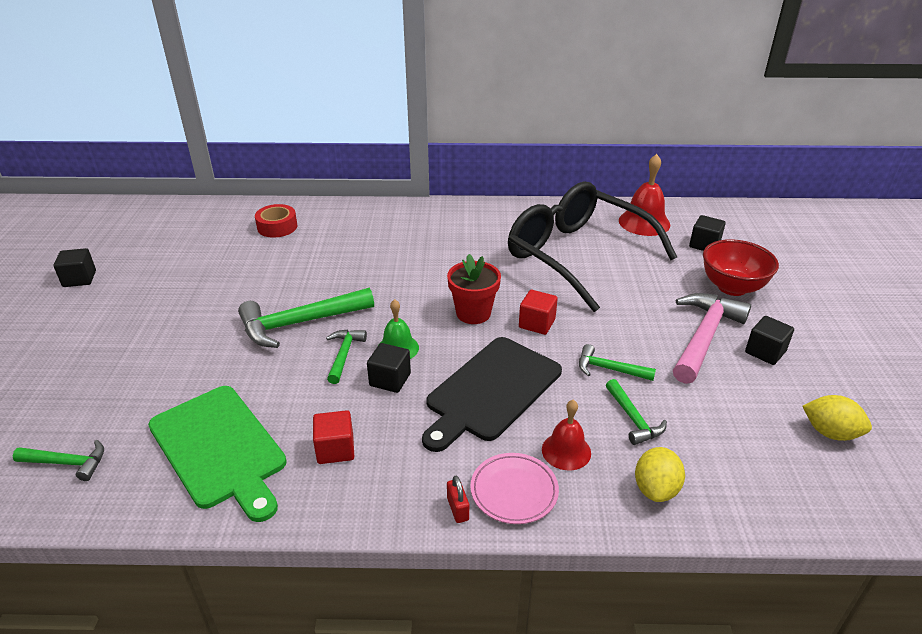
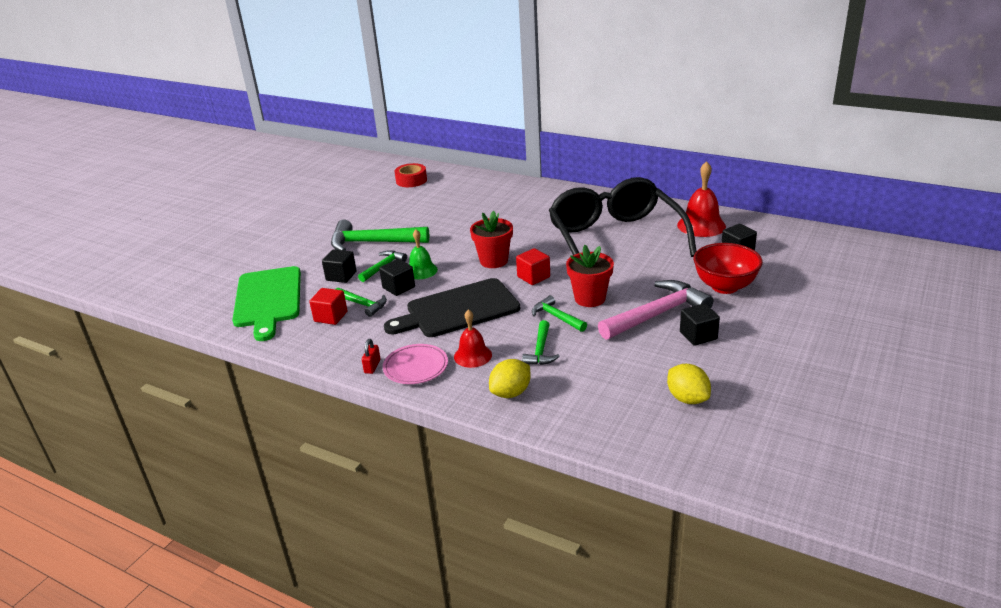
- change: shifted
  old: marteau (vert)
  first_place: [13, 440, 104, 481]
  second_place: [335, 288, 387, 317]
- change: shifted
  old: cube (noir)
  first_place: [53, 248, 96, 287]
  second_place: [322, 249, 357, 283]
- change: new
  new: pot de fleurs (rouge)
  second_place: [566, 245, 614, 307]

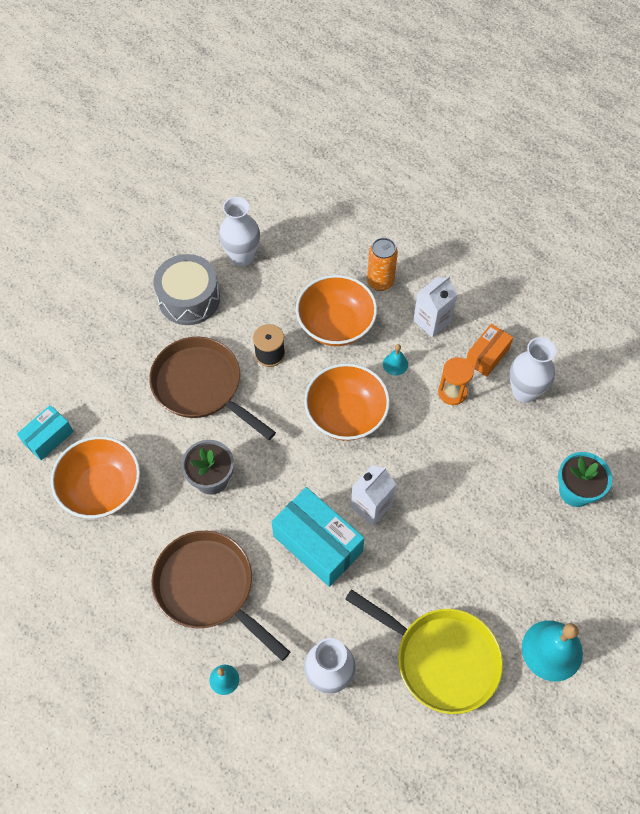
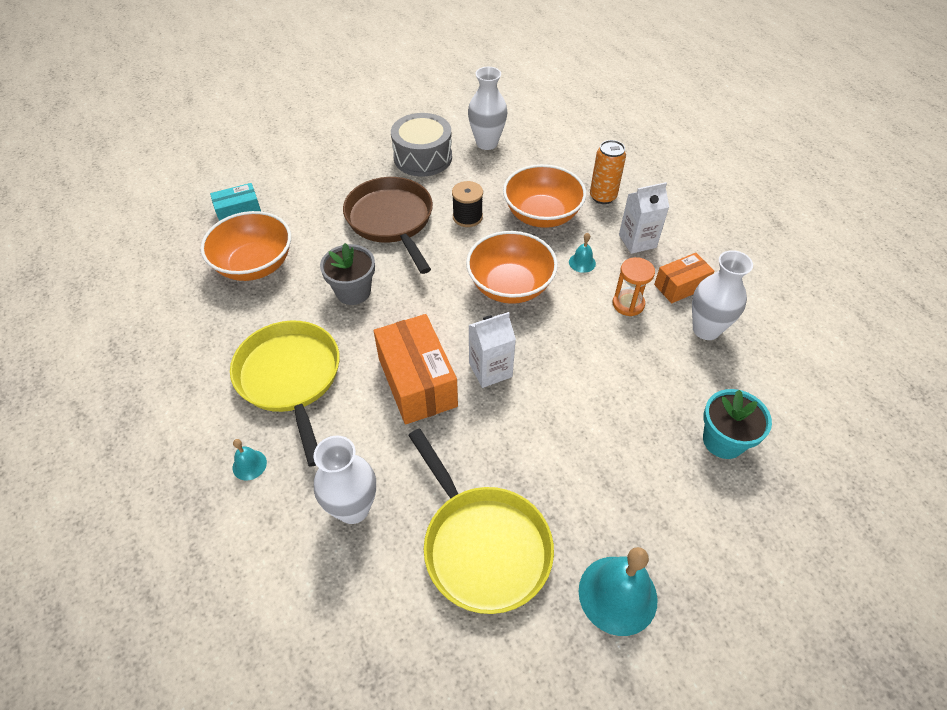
- change: repainted
  old: poêle (marron)
  new: poêle (jaune)
  first_place: [151, 531, 290, 661]
  second_place: [230, 320, 340, 467]
- change: repainted
  old: boîte (turquoise)
  new: boîte (orange)
  first_place: [271, 487, 365, 587]
  second_place: [374, 314, 458, 425]

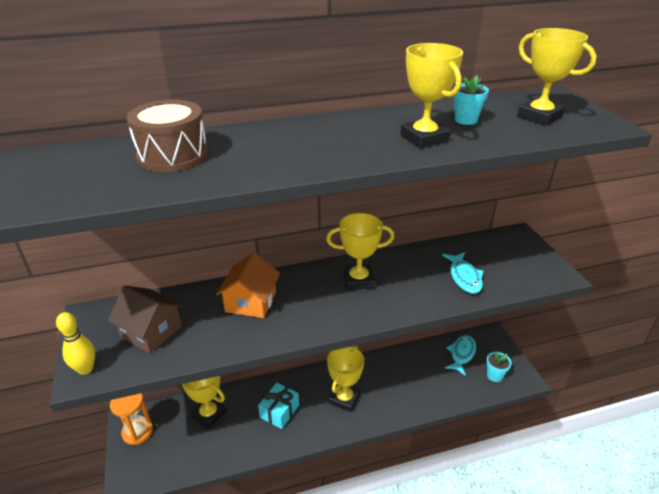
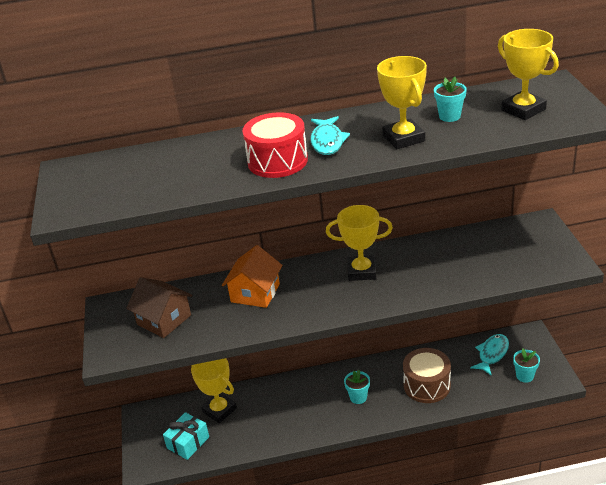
- change: gone
  old: quille (jaune)
  first_place: [56, 312, 95, 375]
- change: gone
  old: sablier (orange)
  first_place: [110, 393, 153, 445]
- change: shifted
  old: tambour (marron)
  first_place: [126, 100, 208, 172]
  second_place: [403, 348, 451, 403]
- change: shifted
  old: cadeau (turquoise)
  first_place: [258, 383, 299, 429]
  second_place: [163, 412, 209, 460]
- change: swapped
  old: trophée (jaune)
  new: pot de fleurs (turquoise)
  first_place: [327, 346, 364, 412]
  second_place: [344, 370, 370, 404]
- change: shifted
  old: poisson (turquoise)
  first_place: [442, 252, 484, 294]
  second_place: [310, 116, 350, 155]
- change: new
  new: tambour (rouge)
  second_place: [242, 112, 308, 178]

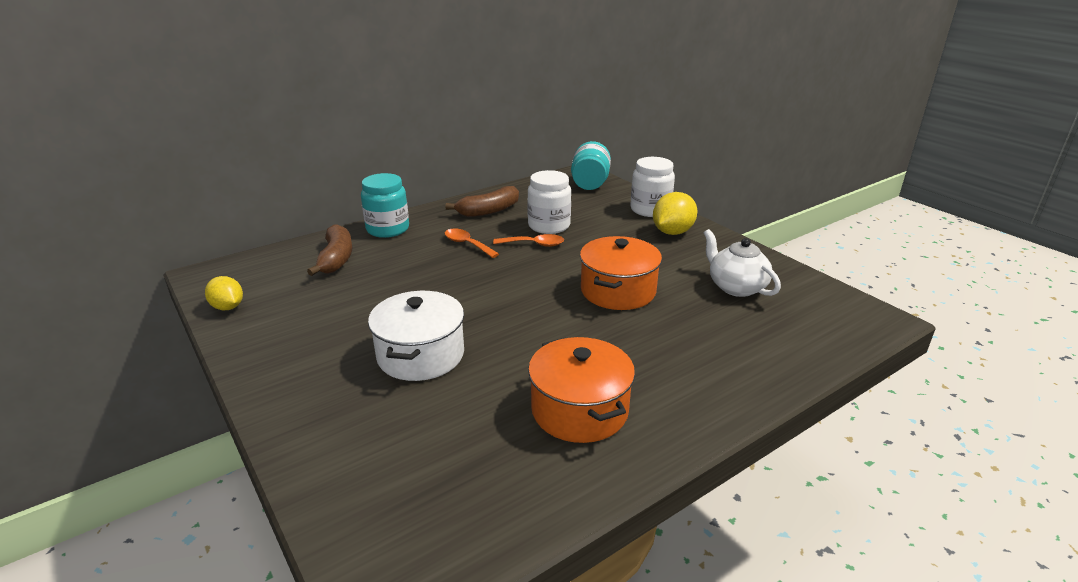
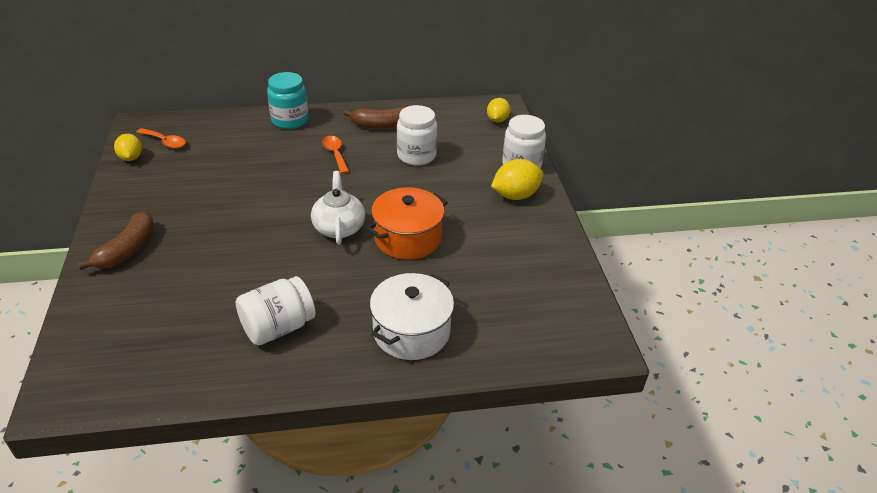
- change: shifted
  old: banane (marron)
  first_place: [307, 224, 352, 276]
  second_place: [78, 211, 154, 270]
- change: shifted
  old: marmite (blanc)
  first_place: [368, 291, 464, 381]
  second_place: [370, 273, 454, 360]
- change: shifted
  old: cuillère (orange)
  first_place: [493, 234, 564, 247]
  second_place: [137, 128, 186, 149]
- change: swapped
  old: marmite (orange)
  new: bocal (blanc)
  first_place: [528, 337, 635, 443]
  second_place: [236, 276, 316, 346]
- change: swapped
  old: bocal (turquoise)
  new: citron (jaune)
  first_place: [571, 141, 611, 190]
  second_place: [487, 98, 510, 123]
- change: shifted
  old: théière (blanc)
  first_place: [704, 229, 781, 297]
  second_place: [311, 171, 365, 245]

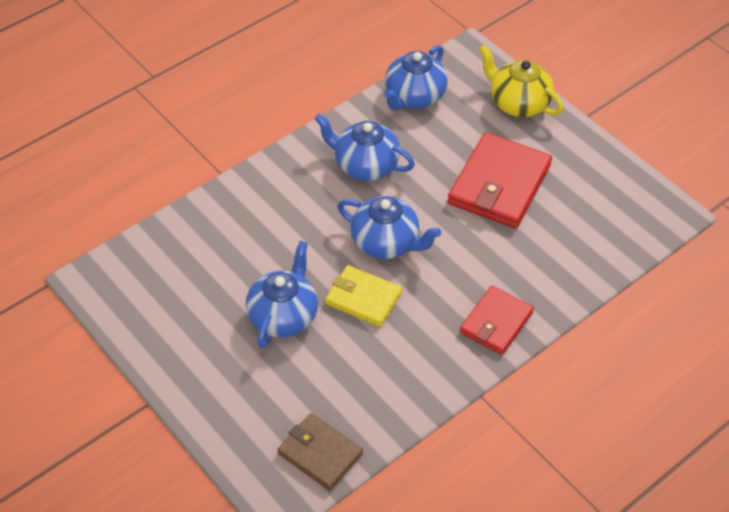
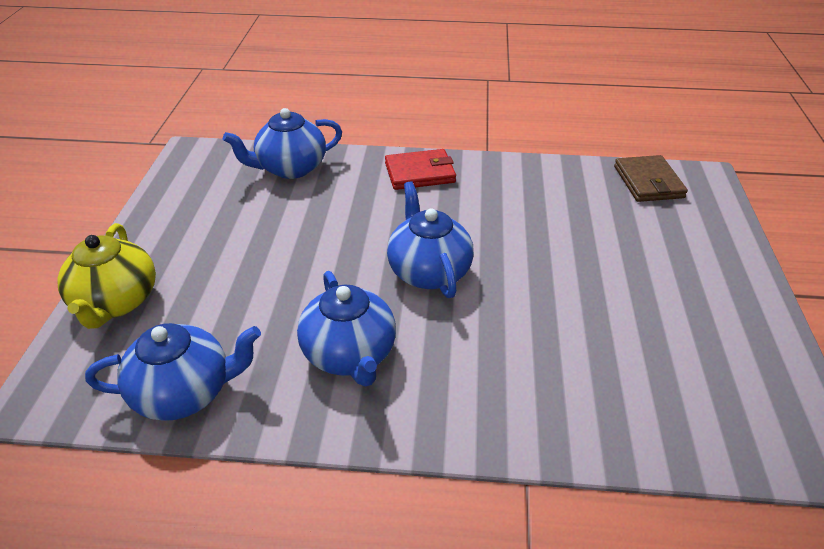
- change: shifted
  old: théière (bleu)
  first_place: [246, 241, 318, 349]
  second_place: [223, 108, 342, 179]
- change: gone
  old: portefeuille (jaune)
  first_place: [325, 265, 402, 327]
- change: gone
  old: portefeuille (rouge)
  first_place: [448, 132, 552, 228]

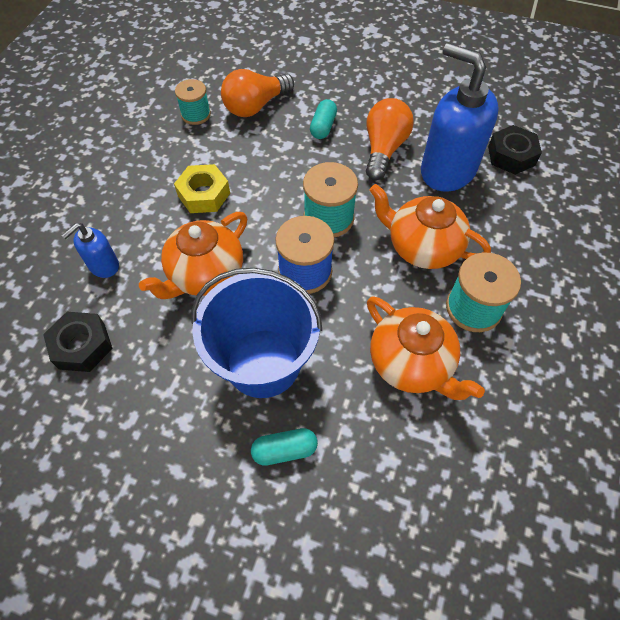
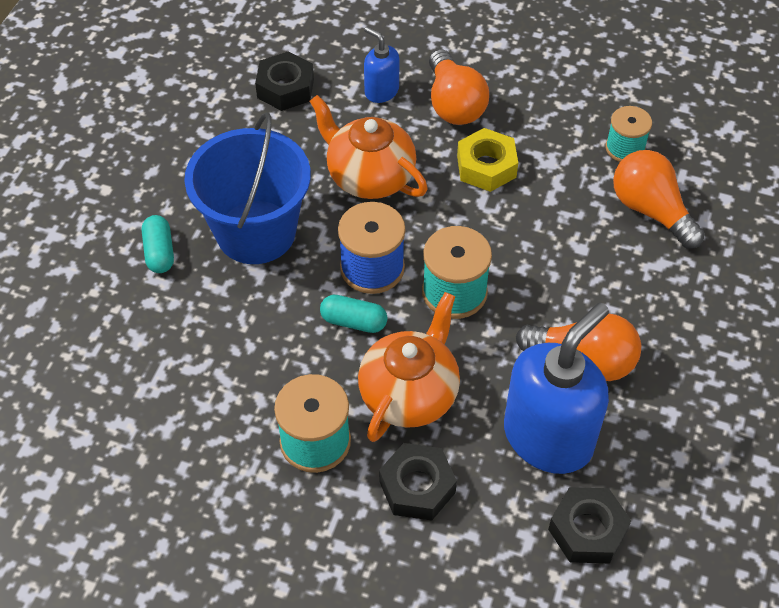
- change: shifted
  old: gélule (turquoise)
  first_place: [310, 99, 337, 139]
  second_place: [320, 295, 387, 333]
- change: gone
  old: théière (orange)
  first_place: [367, 296, 485, 400]
- change: new
  new: écrou (noir)
  second_place: [379, 443, 457, 521]
- change: new
  new: ampoule (orange)
  second_place: [429, 49, 489, 125]

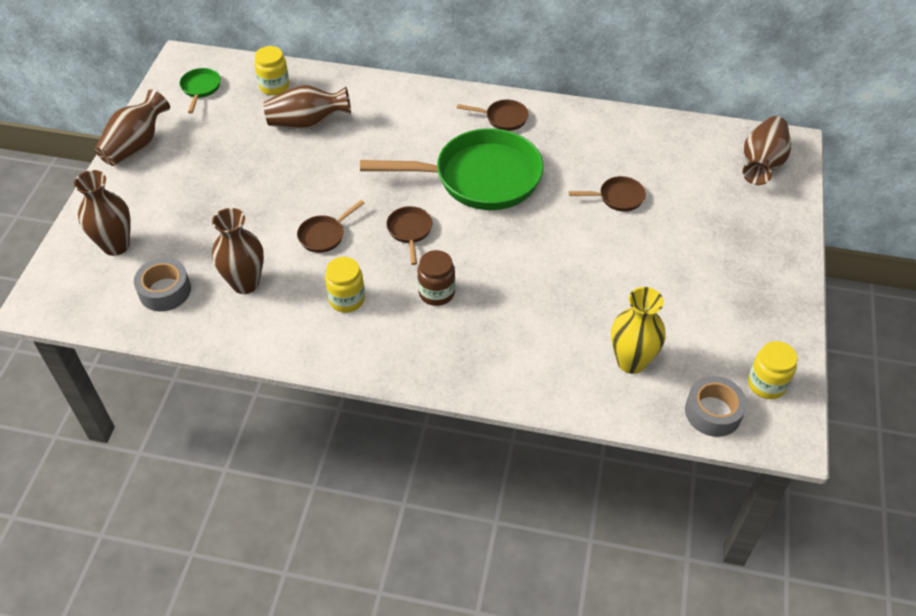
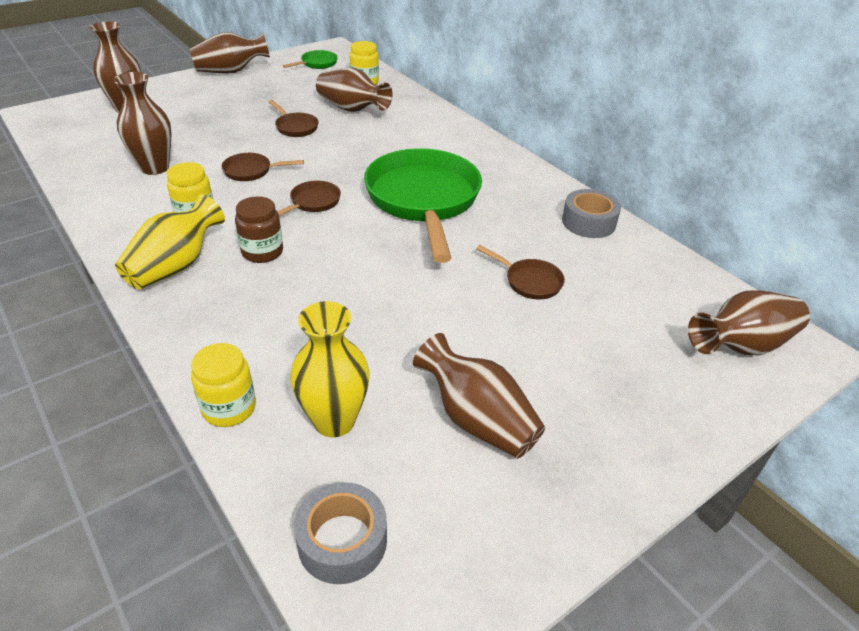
- change: shifted
  old: ruban adhésif (gris)
  first_place: [134, 258, 191, 311]
  second_place: [562, 189, 621, 238]
- change: rotated
  old: poêle (vert)
  first_place: [360, 128, 544, 210]
  second_place: [364, 148, 482, 263]
  degrees: -135
- change: shifted
  old: poêle (marron)
  first_place: [457, 100, 529, 131]
  second_place: [268, 100, 319, 137]
- change: shifted
  old: bocal (jaune)
  first_place: [748, 341, 797, 399]
  second_place: [191, 343, 256, 427]
- change: new
  new: vase (jaune)
  second_place: [115, 194, 225, 289]
- change: new
  new: vase (marron)
  second_place: [413, 333, 545, 459]

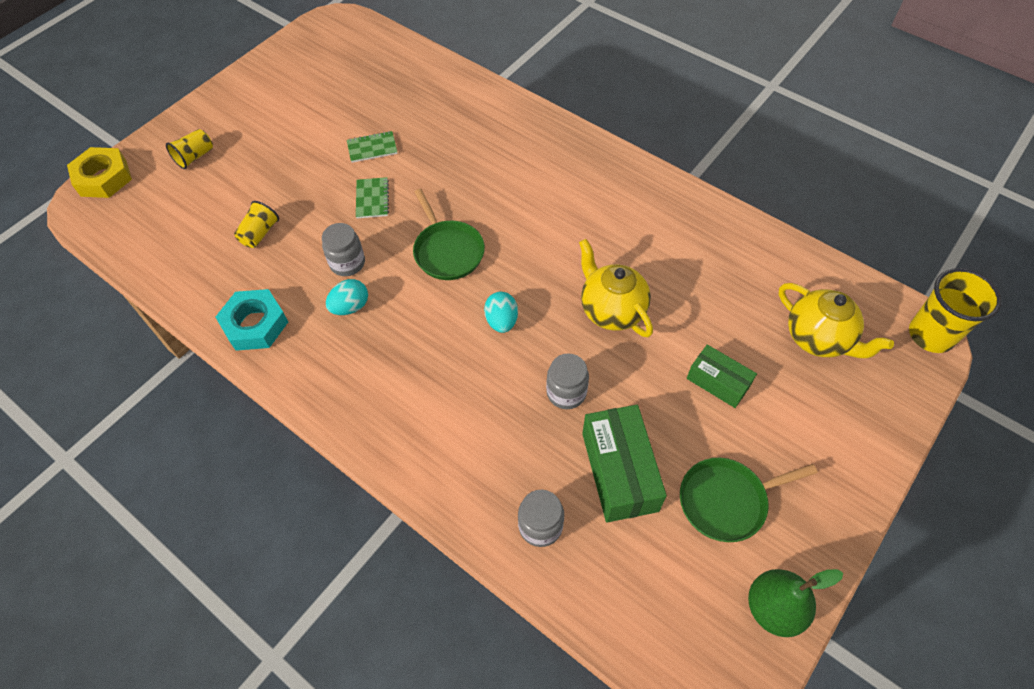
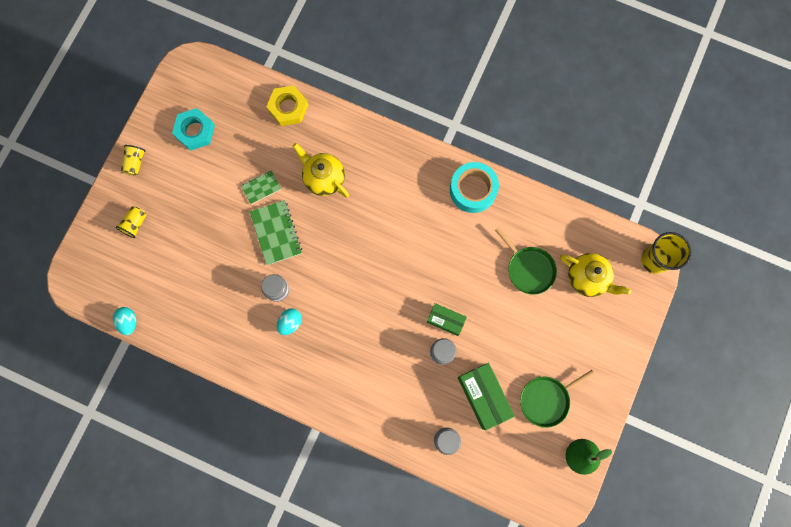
- change: shifted
  old: écrou (jaune)
  first_place: [67, 147, 132, 198]
  second_place: [266, 86, 308, 126]
- change: shifted
  old: écrou (turquoise)
  first_place: [215, 289, 288, 351]
  second_place: [172, 108, 215, 151]
- change: shifted
  old: gobelet (jaune)
  first_place: [234, 201, 279, 248]
  second_place: [121, 145, 145, 176]
- change: scaled
  old: carnet (vert)
  first_place: [356, 177, 389, 218]
  second_place: [250, 200, 302, 265]
  factor: 1.67
- change: shifted
  old: poêle (vert)
  first_place: [413, 189, 485, 280]
  second_place: [495, 227, 557, 295]
- change: shifted
  old: œuf (turquoise)
  first_place: [484, 292, 518, 333]
  second_place: [113, 307, 136, 335]
- change: shifted
  old: théière (jaune)
  first_place: [579, 239, 653, 337]
  second_place: [293, 143, 349, 198]
- change: shifted
  old: boîte (vert)
  first_place: [687, 344, 757, 408]
  second_place: [427, 303, 467, 336]
- change: new
  new: ruban adhésif (turquoise)
  second_place: [450, 162, 499, 213]

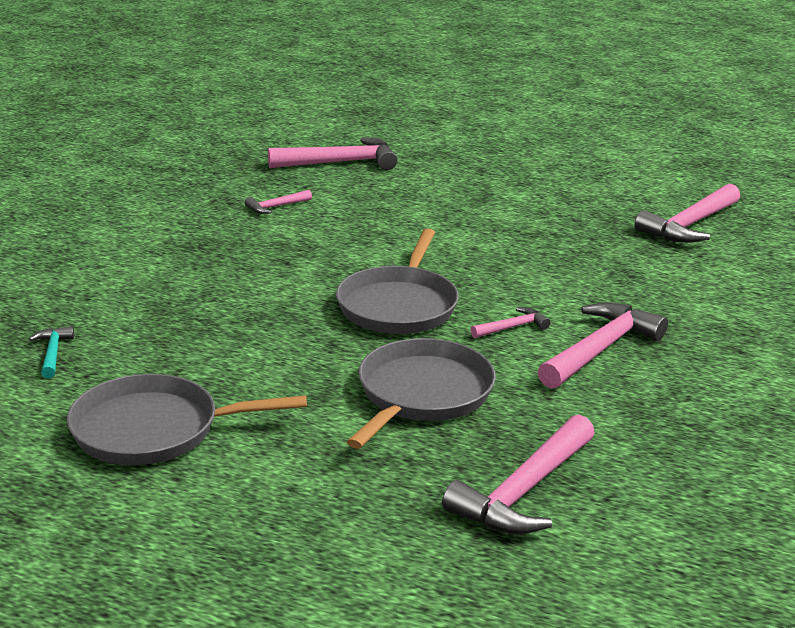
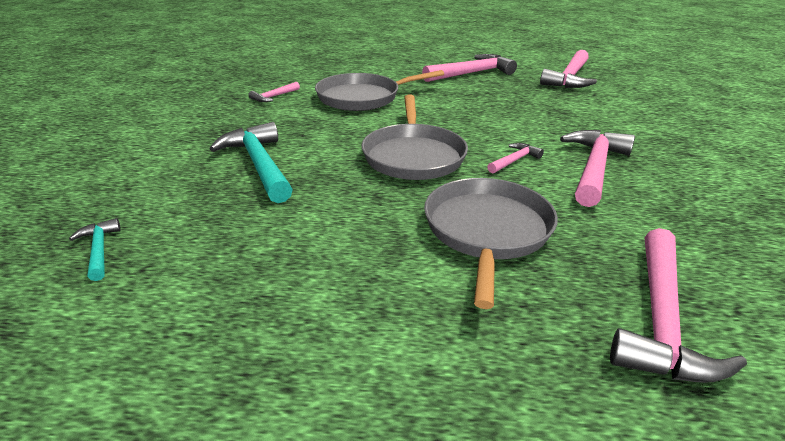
- change: shifted
  old: poêle (gris)
  first_place: [67, 374, 307, 465]
  second_place: [315, 70, 444, 111]
- change: shifted
  old: marteau (rose)
  first_place: [268, 137, 398, 170]
  second_place: [422, 54, 517, 82]
- change: new
  new: marteau (turquoise)
  second_place: [209, 122, 293, 203]

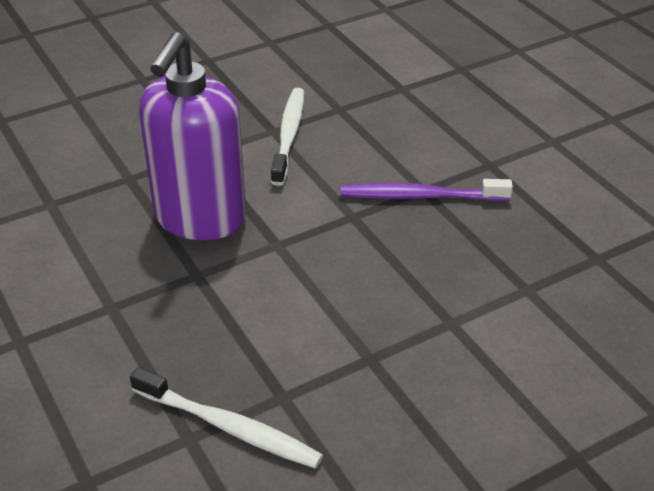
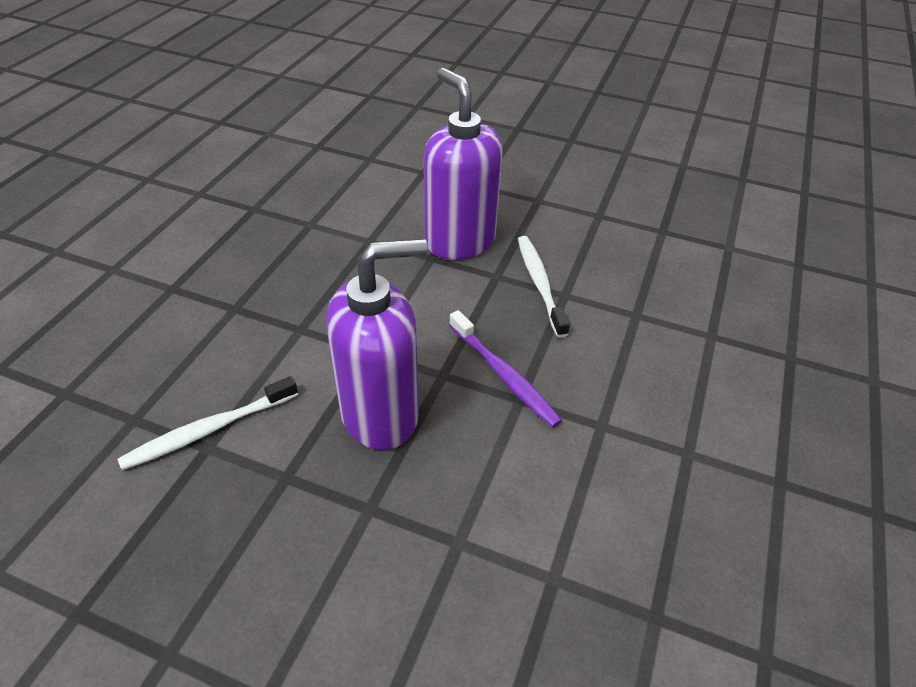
- change: shifted
  old: brosse à dents (violet)
  first_place: [341, 179, 513, 201]
  second_place: [449, 310, 562, 428]
- change: new
  new: distributeur de savon (violet)
  second_place: [424, 68, 503, 260]

